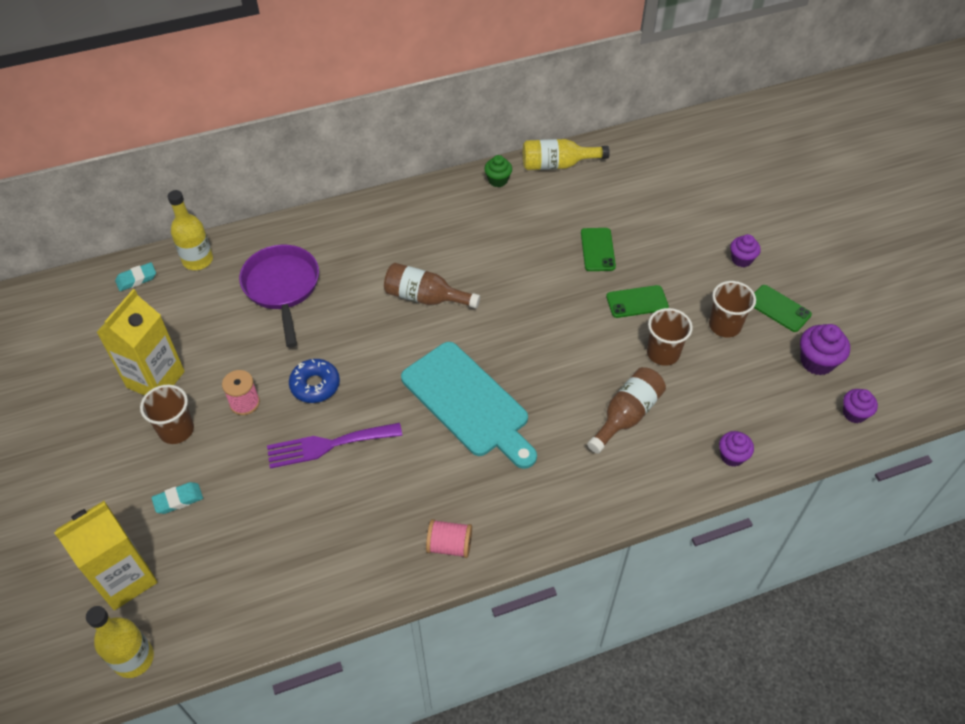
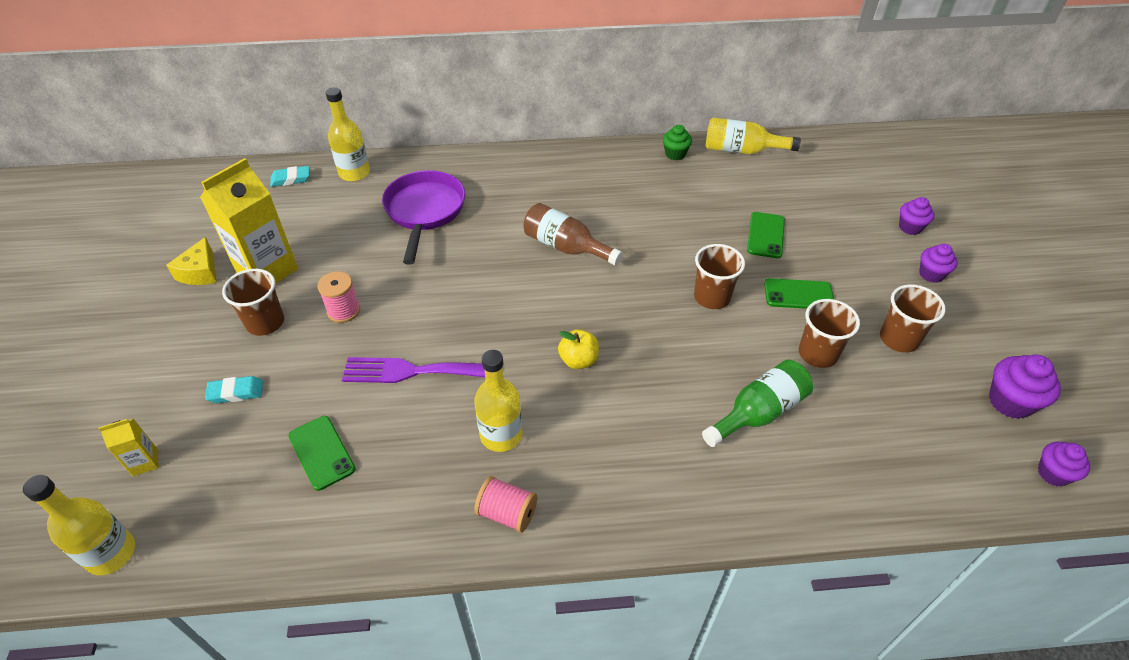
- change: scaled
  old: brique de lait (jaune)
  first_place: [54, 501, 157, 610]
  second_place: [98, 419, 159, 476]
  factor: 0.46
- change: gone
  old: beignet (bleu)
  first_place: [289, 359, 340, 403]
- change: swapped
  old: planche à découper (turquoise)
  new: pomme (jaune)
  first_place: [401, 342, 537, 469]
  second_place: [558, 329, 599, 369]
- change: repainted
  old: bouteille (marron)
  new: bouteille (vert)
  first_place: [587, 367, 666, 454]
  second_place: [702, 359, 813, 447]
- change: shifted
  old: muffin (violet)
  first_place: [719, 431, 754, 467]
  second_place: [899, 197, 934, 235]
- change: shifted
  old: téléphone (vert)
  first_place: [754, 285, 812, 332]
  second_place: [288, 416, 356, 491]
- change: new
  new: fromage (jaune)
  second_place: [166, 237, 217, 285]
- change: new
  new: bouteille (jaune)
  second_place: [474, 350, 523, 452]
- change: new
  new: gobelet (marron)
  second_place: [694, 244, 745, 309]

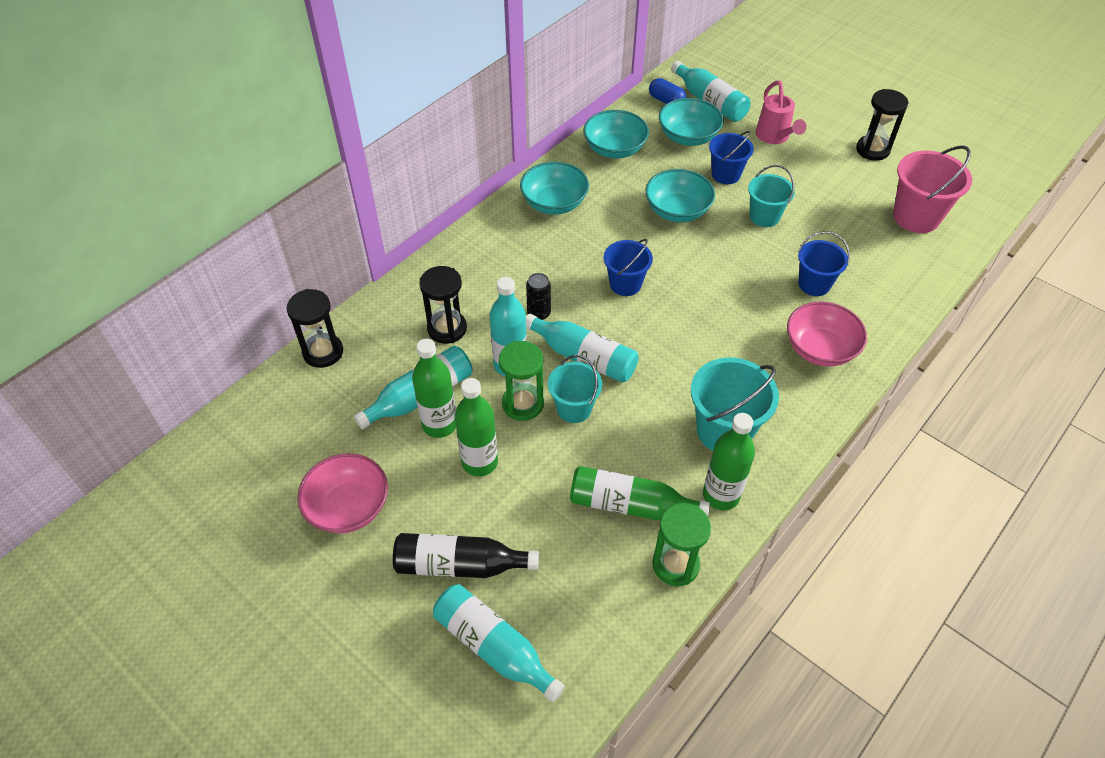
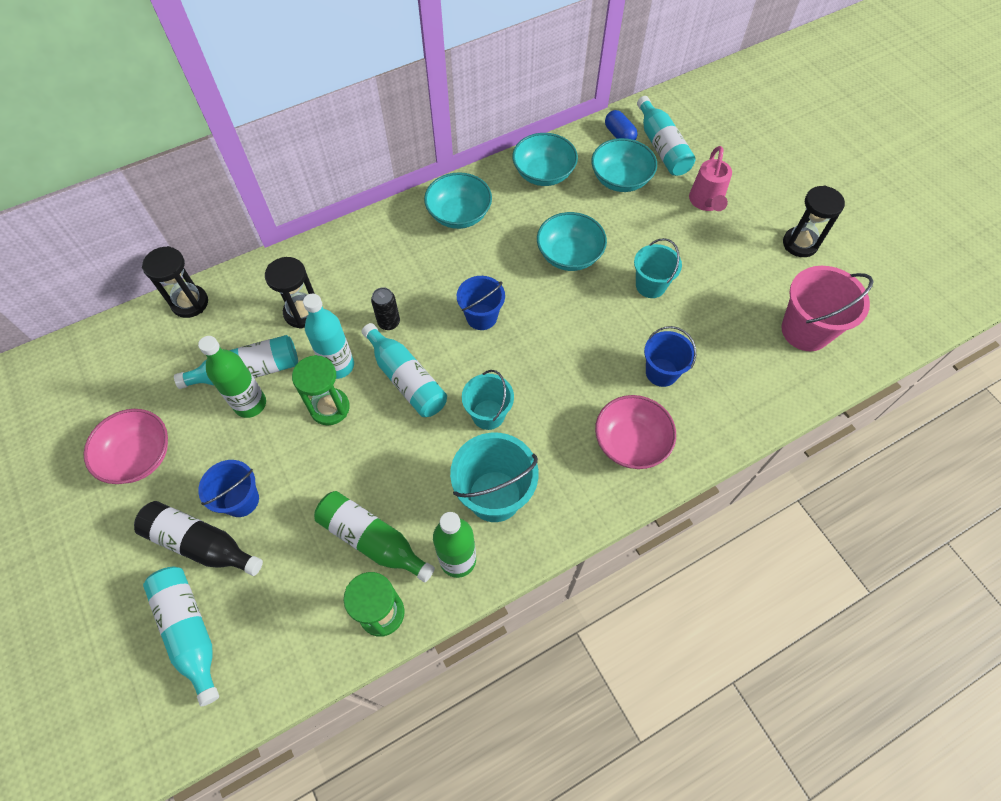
- change: gone
  old: bouteille (vert)
  first_place: [455, 378, 498, 476]
- change: shifted
  old: seau (turquoise)
  first_place: [548, 355, 602, 423]
  second_place: [462, 370, 514, 430]
- change: shifted
  old: seau (bleu)
  first_place: [709, 131, 754, 184]
  second_place: [198, 460, 259, 517]

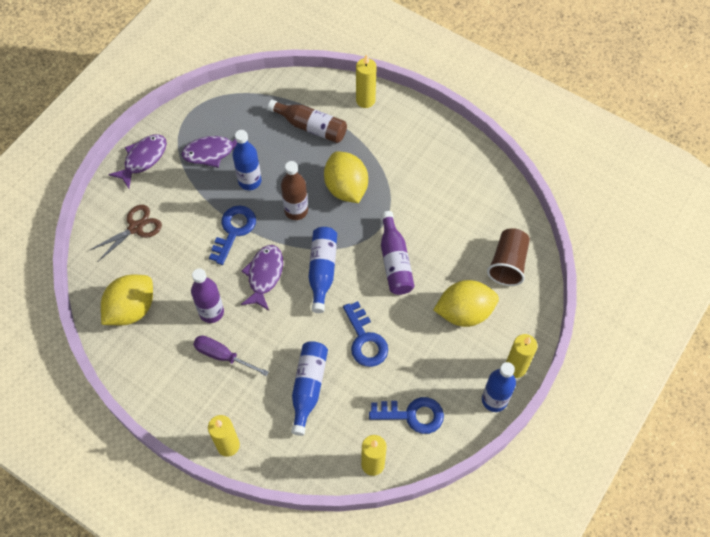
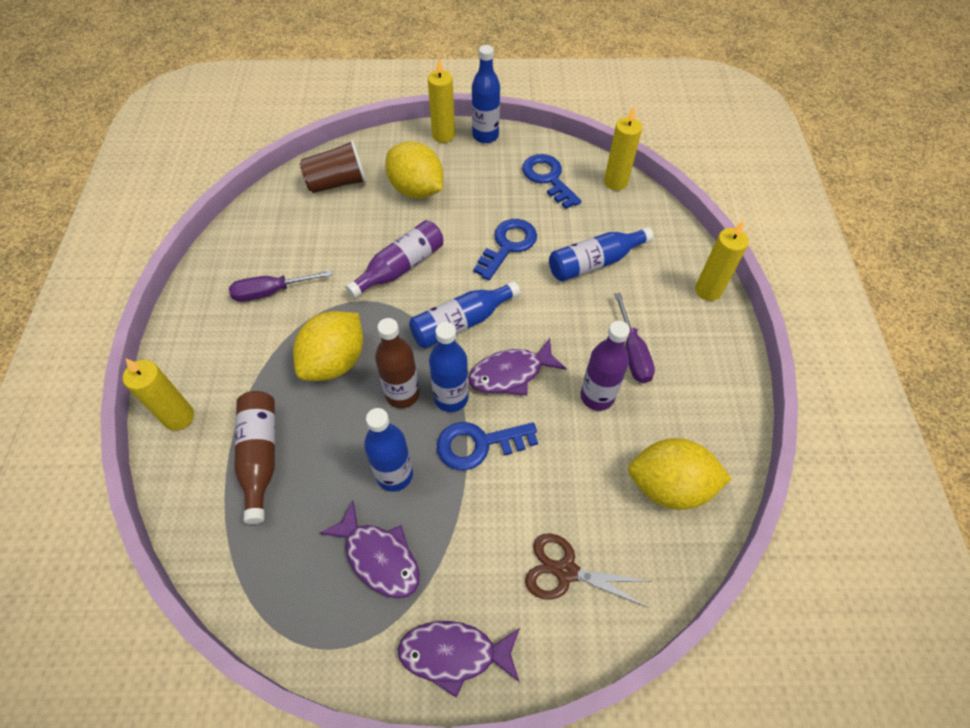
- change: new
  new: tournevis (violet)
  second_place: [229, 270, 332, 302]
- change: new
  new: bouteille (bleu)
  second_place: [429, 322, 469, 412]

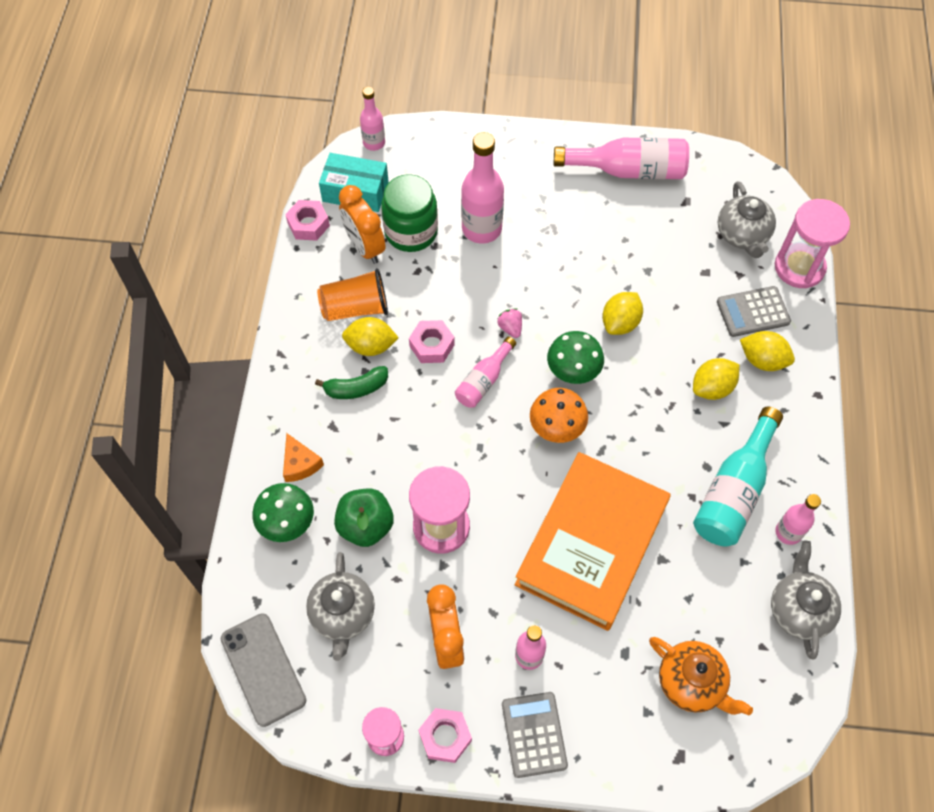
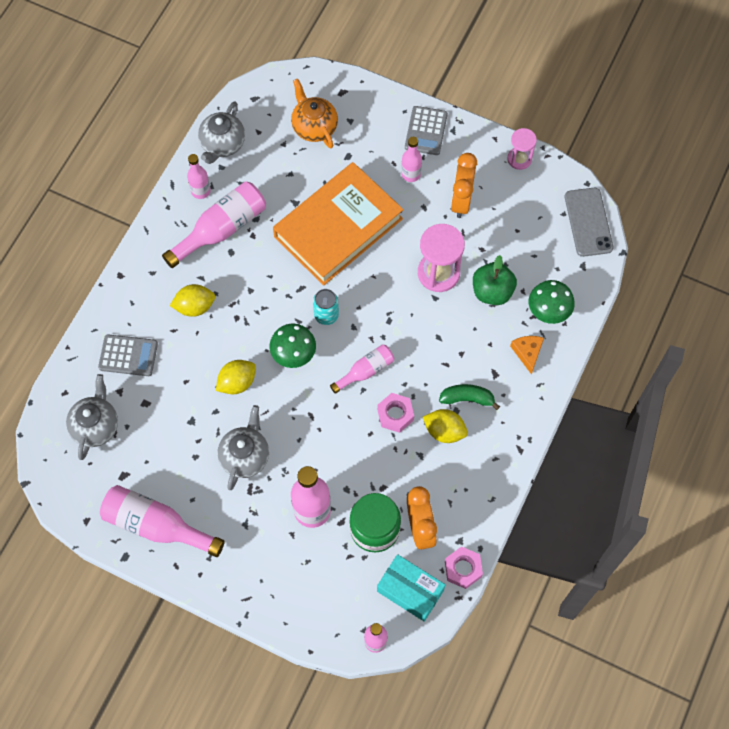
- change: shifted
  old: théière (gris)
  first_place: [306, 552, 375, 661]
  second_place: [218, 405, 269, 490]
- change: gone
  old: gobelet (orange)
  first_place: [317, 268, 388, 321]
- change: gone
  old: écrou (rose)
  first_place: [418, 708, 472, 763]
- change: gone
  old: fraise (rose)
  first_place: [497, 309, 522, 338]
- change: swapped
  old: champignon (orange)
  new: canette (turquoise)
  first_place: [530, 388, 588, 443]
  second_place: [313, 289, 339, 325]
- change: repainted
  old: bouteille (turquoise)
  new: bouteille (rose)
  first_place: [693, 407, 783, 546]
  second_place: [162, 181, 266, 268]
- change: gone
  old: citron (jaune)
  first_place: [740, 331, 795, 371]
- change: gone
  old: sablier (rose)
  first_place: [775, 199, 850, 288]

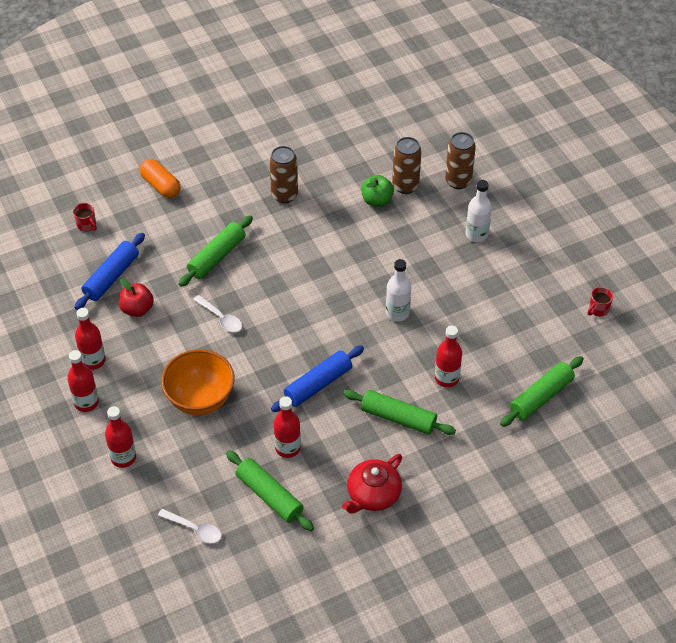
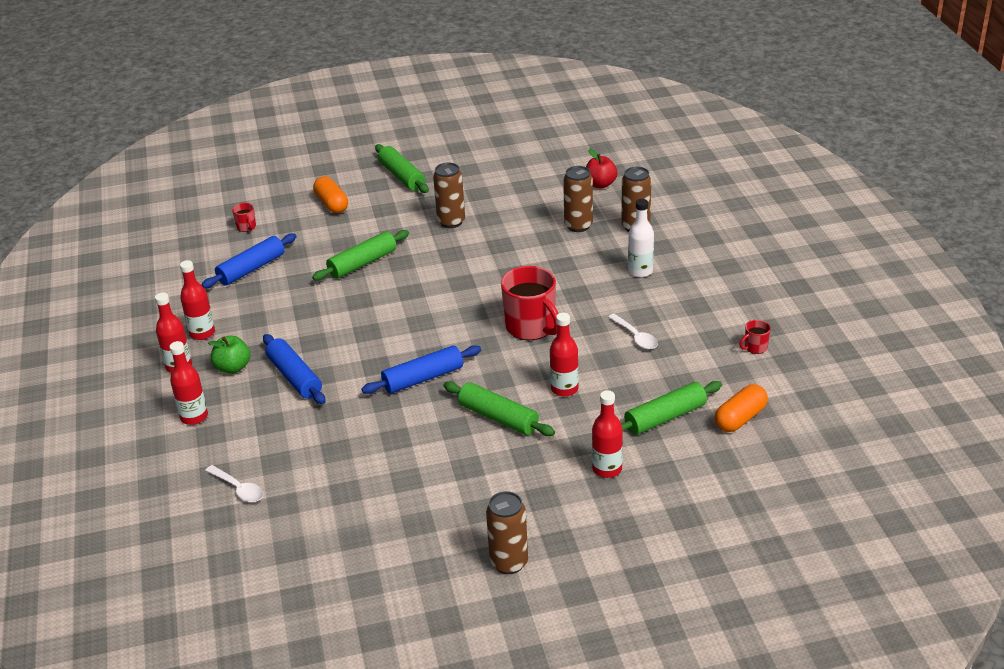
- change: shifted
  old: pomme (rouge)
  first_place: [119, 279, 154, 317]
  second_place: [586, 149, 617, 189]
- change: swapped
  old: bol (orange)
  new: rouleau à pâtisserie (bleu)
  first_place: [161, 349, 234, 415]
  second_place: [263, 334, 326, 404]
- change: shifted
  old: cuillère (blanc)
  first_place: [193, 295, 242, 333]
  second_place: [608, 314, 658, 349]
- change: shifted
  old: rouleau à pâtisserie (vert)
  first_place: [226, 450, 314, 531]
  second_place: [375, 144, 429, 193]
- change: shifted
  old: bouteille (rouge)
  first_place: [274, 397, 301, 458]
  second_place: [592, 390, 623, 478]
- change: gone
  old: théière (rouge)
  first_place: [342, 454, 402, 514]
- change: shifted
  old: pomme (vert)
  first_place: [361, 175, 394, 207]
  second_place: [208, 336, 250, 374]
- change: swapped
  old: bouteille (blanc)
  new: tasse (rouge)
  first_place: [386, 259, 411, 321]
  second_place: [501, 266, 559, 340]
- change: new
  new: canette (marron)
  second_place: [486, 491, 528, 574]
- change: new
  new: gélule (orange)
  second_place: [714, 384, 768, 432]

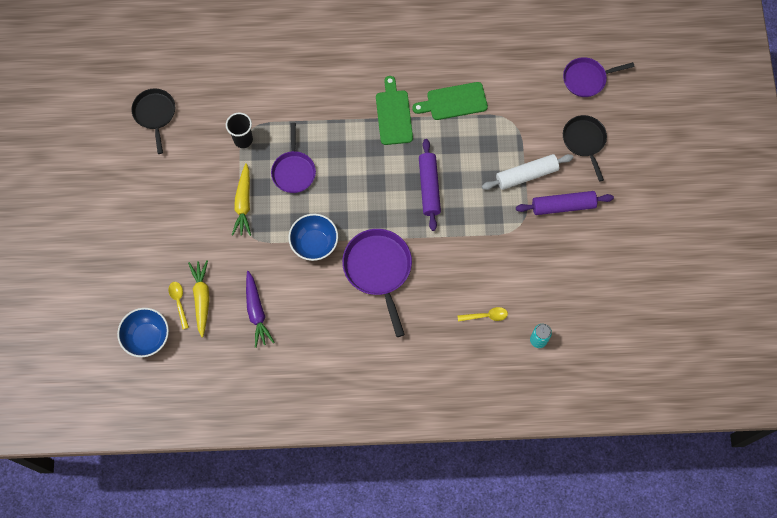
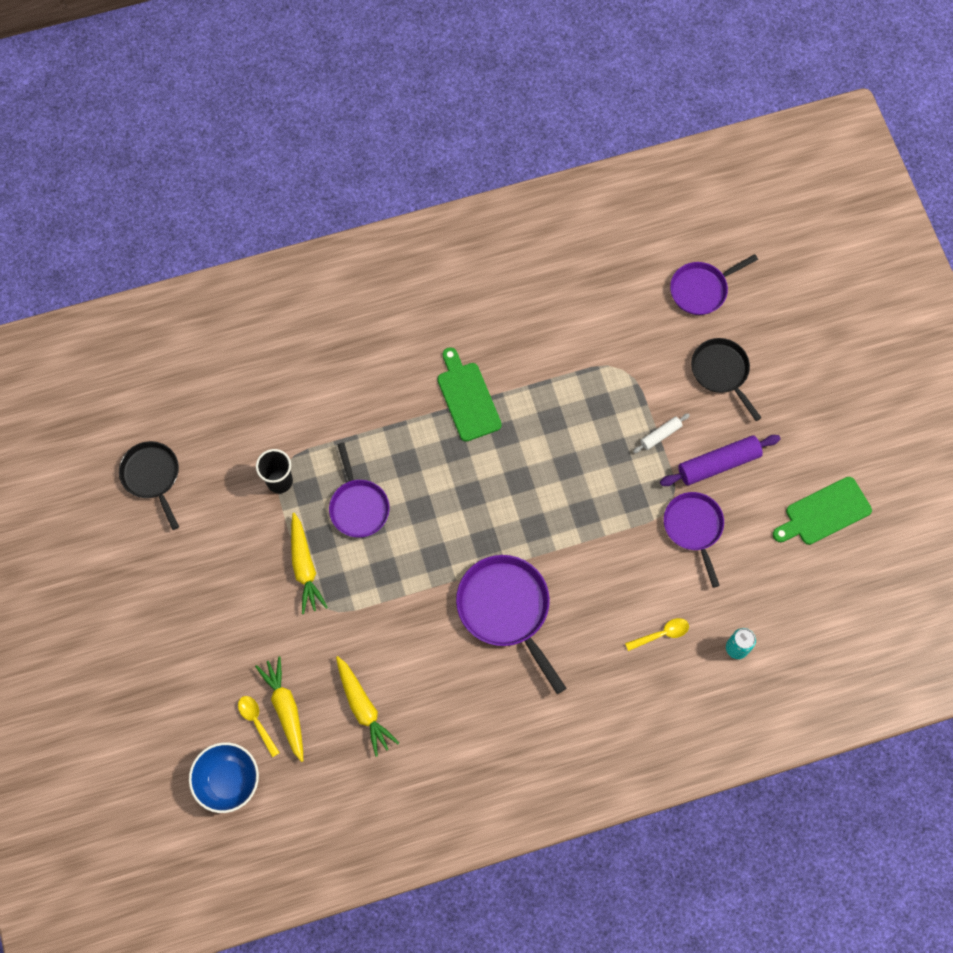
- change: repainted
  old: carotte (violet)
  new: carotte (jaune)
  first_place: [246, 271, 274, 348]
  second_place: [336, 656, 399, 757]
- change: gone
  old: bol (bleu)
  first_place: [289, 214, 338, 261]
- change: shifted
  old: planche à découper (vert)
  first_place: [412, 82, 488, 120]
  second_place: [773, 477, 872, 545]
- change: gone
  old: rouleau à pâtisserie (violet)
  first_place: [419, 139, 441, 231]
- change: scaled
  old: rouleau à pâtisserie (blanc)
  first_place: [482, 154, 573, 190]
  second_place: [633, 413, 690, 453]
  factor: 0.54
- change: new
  new: poêle (violet)
  second_place: [664, 492, 724, 588]

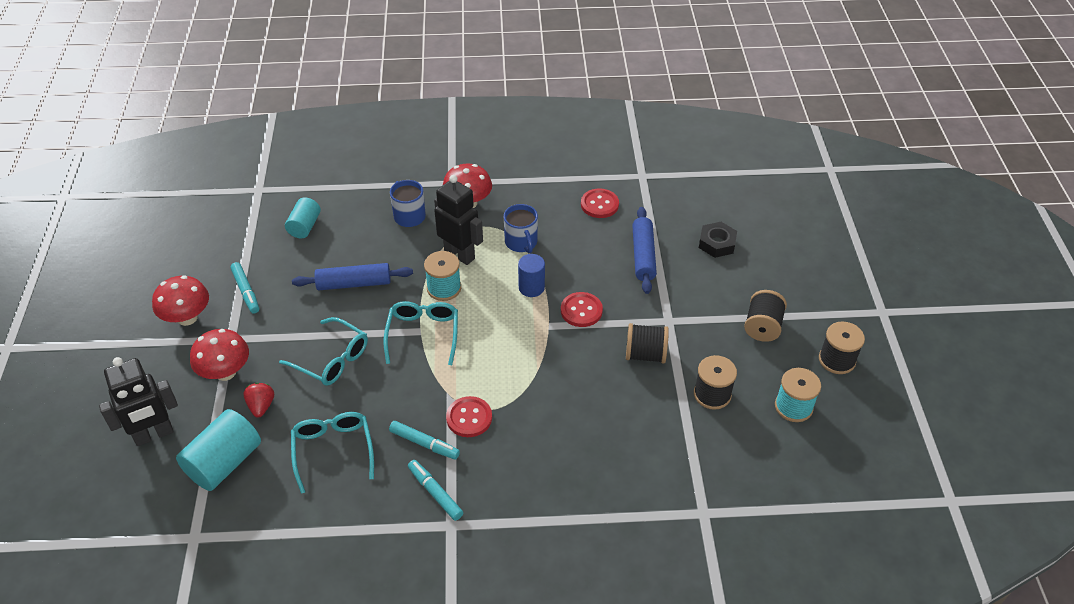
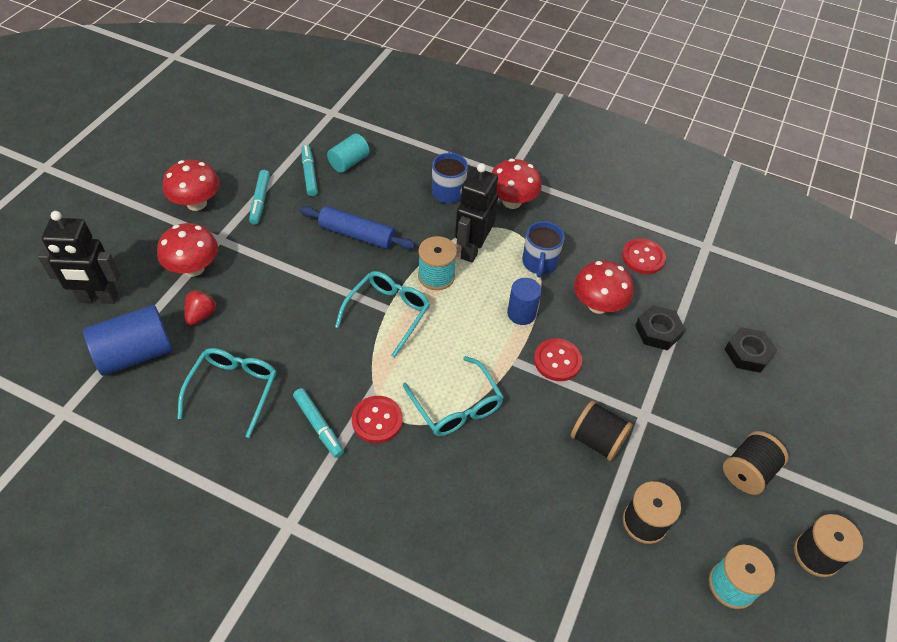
- change: repainted
  old: cylindre (turquoise)
  new: cylindre (bleu)
  first_place: [176, 409, 261, 491]
  second_place: [83, 305, 172, 376]
- change: shifted
  old: lunettes (turquoise)
  first_place: [279, 317, 368, 386]
  second_place: [403, 356, 504, 436]
- change: shifted
  old: feutre (turquoise)
  first_place: [408, 460, 463, 521]
  second_place: [302, 145, 318, 196]
- change: rotated
  old: robot (noir)
  first_place: [434, 175, 483, 265]
  second_place: [455, 163, 498, 263]
  degrees: -135
- change: swapped
  old: rouleau à pâtisserie (bleu)
  new: écrou (noir)
  first_place: [632, 207, 657, 294]
  second_place: [635, 305, 685, 350]
- change: new
  new: champignon (rouge)
  second_place: [574, 261, 633, 314]

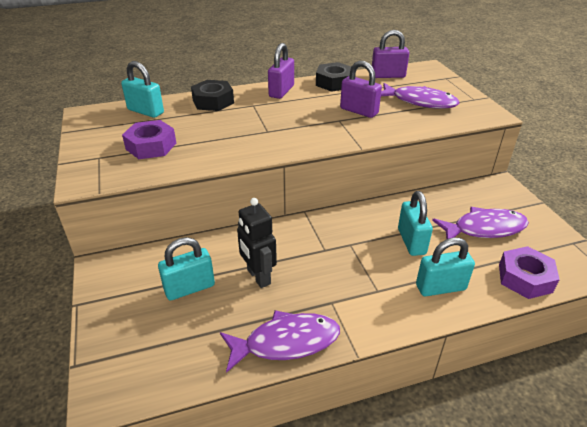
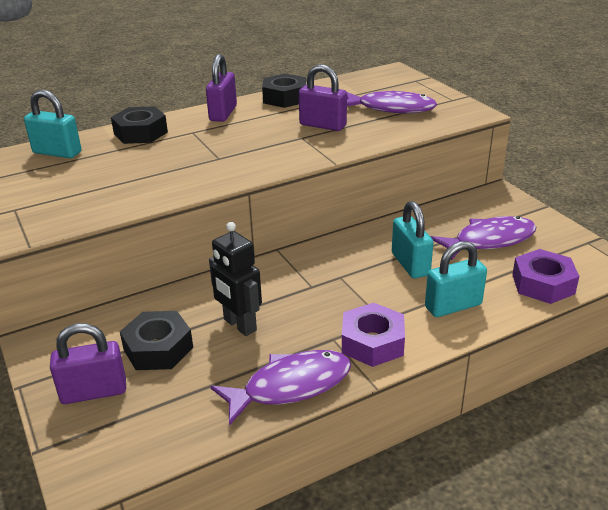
- change: shifted
  old: écrou (violet)
  first_place: [122, 120, 176, 159]
  second_place: [342, 303, 405, 367]
- change: swapped
  old: cadenas (turquoise)
  new: écrou (noir)
  first_place: [158, 237, 215, 301]
  second_place: [120, 311, 193, 370]
- change: shifted
  old: cadenas (violet)
  first_place: [372, 30, 409, 78]
  second_place: [50, 323, 126, 404]

